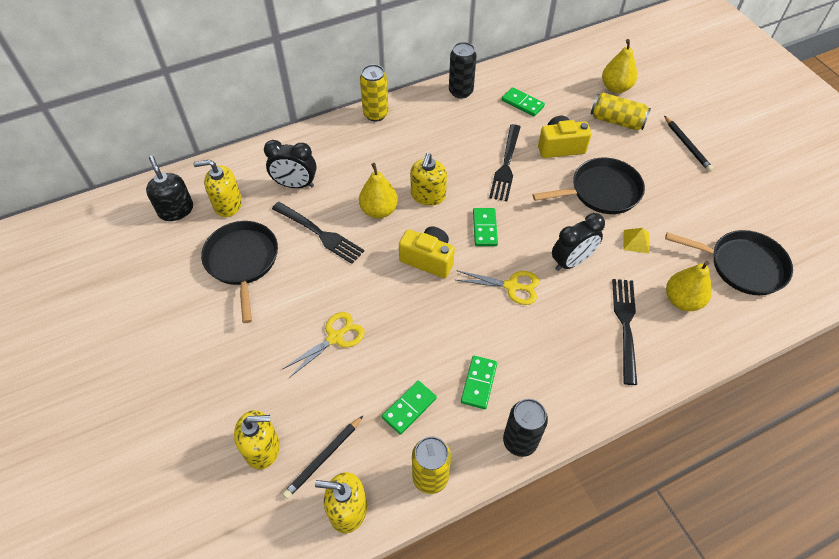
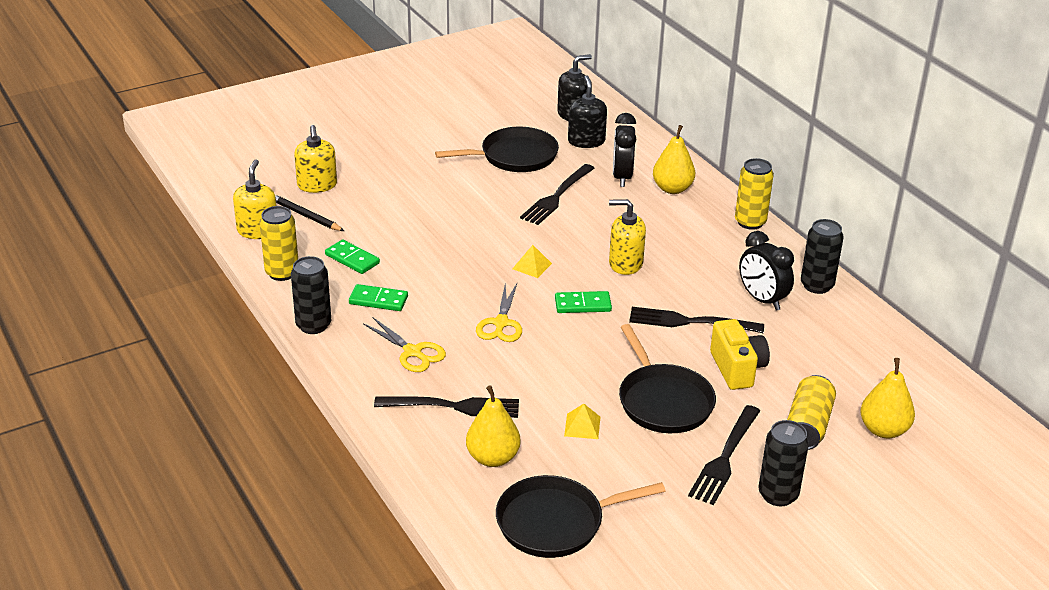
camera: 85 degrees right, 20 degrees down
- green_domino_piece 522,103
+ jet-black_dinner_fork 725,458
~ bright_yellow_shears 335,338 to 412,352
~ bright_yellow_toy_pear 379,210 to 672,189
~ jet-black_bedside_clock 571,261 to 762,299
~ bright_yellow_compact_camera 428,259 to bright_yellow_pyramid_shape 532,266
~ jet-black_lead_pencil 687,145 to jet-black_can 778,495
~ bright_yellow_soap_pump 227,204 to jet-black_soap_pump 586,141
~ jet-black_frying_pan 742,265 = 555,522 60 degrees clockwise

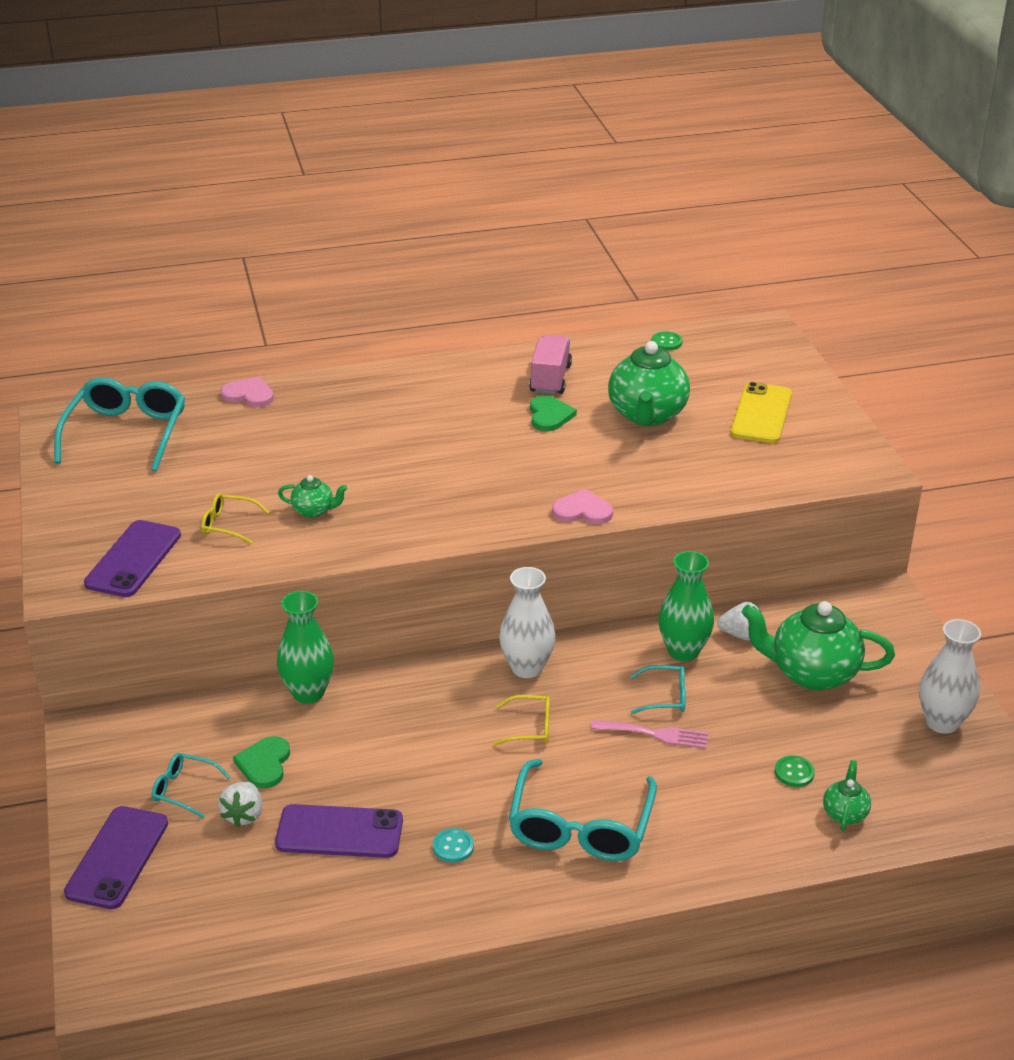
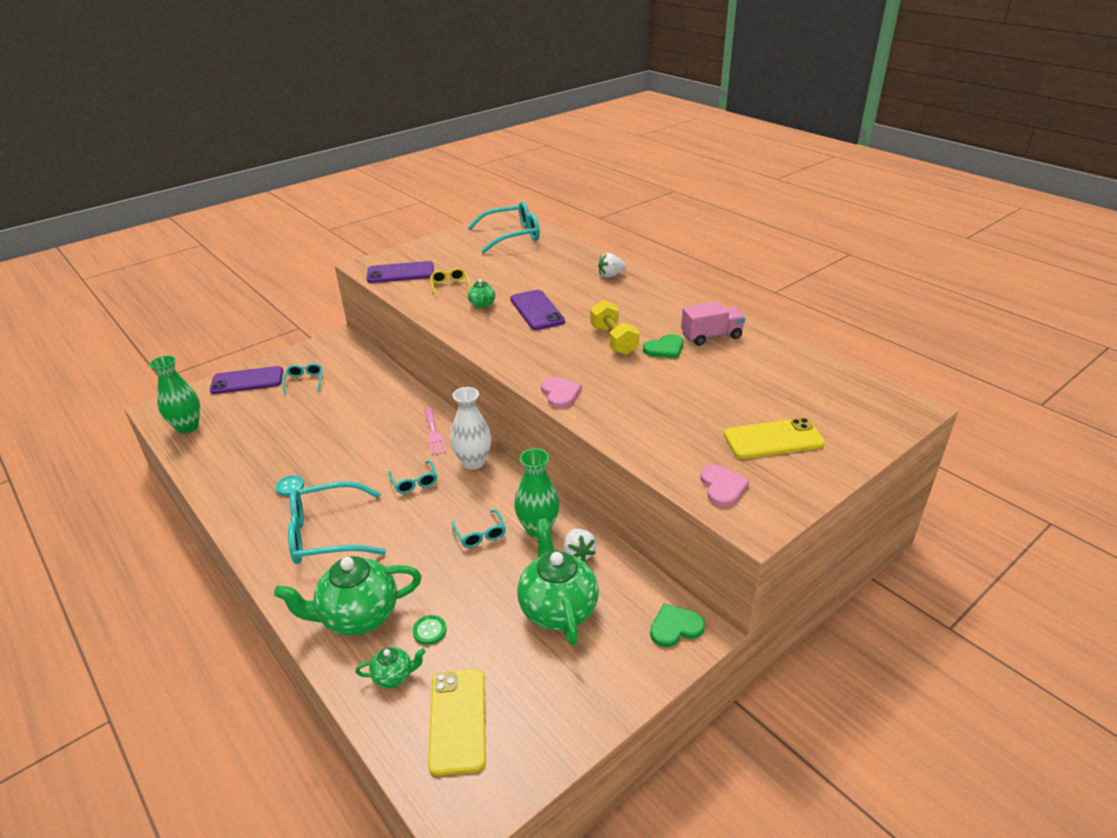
camera: 65 degrees right, 0 degrees up
- green_button 666,342
- white_flower_vase 942,722
+ bright_yellow_mobile_phone 457,720
+ bright_yellow_dumbbell 613,340
~ white_strawberry 243,815 to 611,275
~ pink_heart_shape 249,395 to 722,487
~ green_heart_shape 264,764 to 675,627
~ purple_mobile_phone 339,832 to 537,310
~ green_flower_vase 308,692 to 187,427
~ pink_dinner_fork 655,734 to 433,433
~ green_tea_pot 647,415 to 358,616
~ bright_yellow_eyeglasses 531,727 to turquoise_eyeglasses 414,482

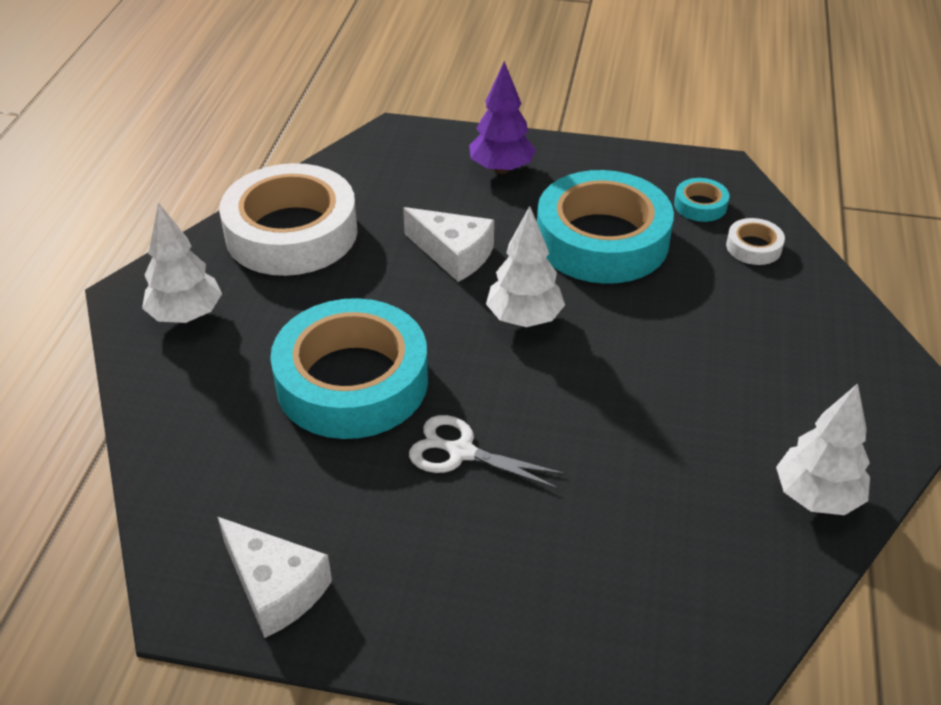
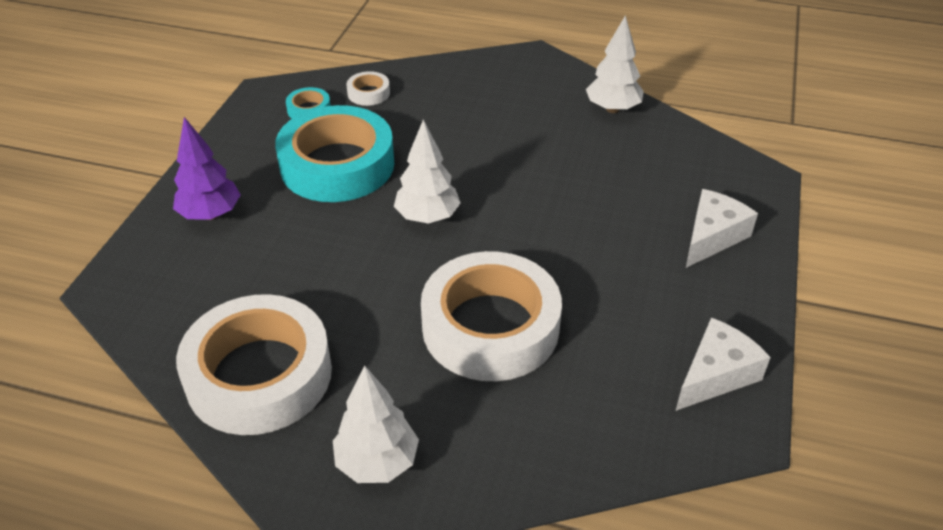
camera: 85 degrees left, 0 degrees up
- white_shears 461,452
~ white_cheese 453,254 to 712,237
~ turquoise_roll_of_tape 352,381 to white_roll_of_tape 490,327

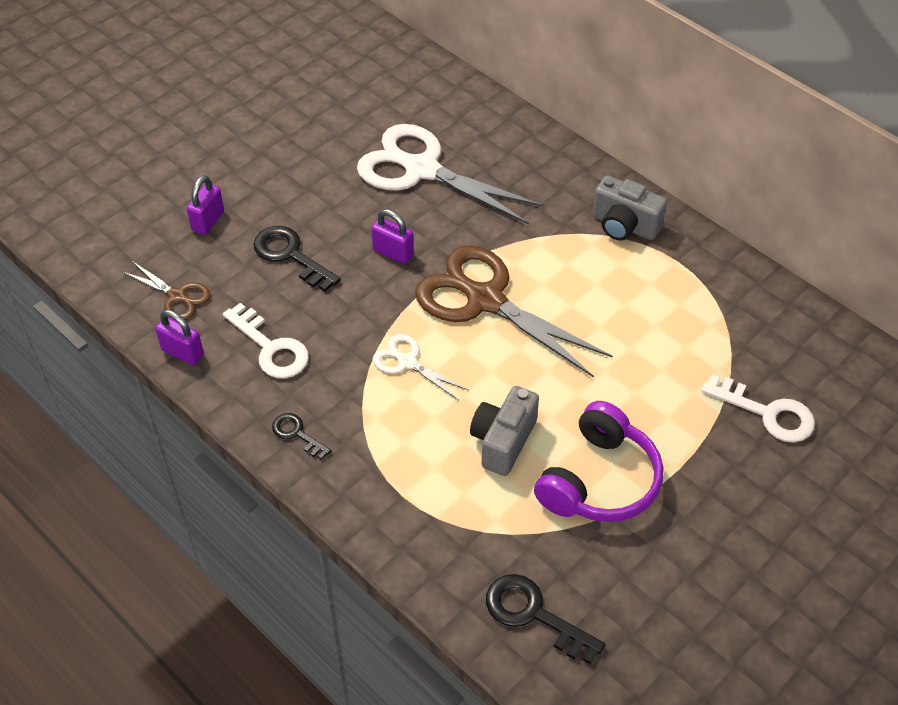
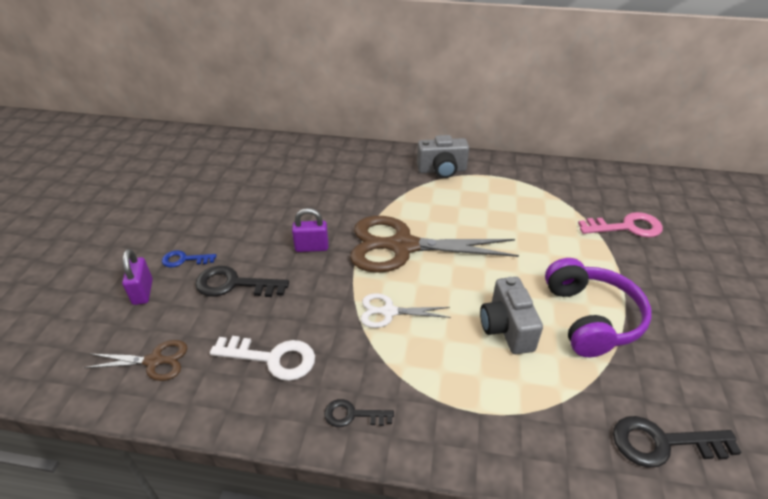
camera: 35 degrees left, 10 degrees down
- purple_lock 182,352
- white_shears 421,169
+ cobalt_key 184,260
~ white_key 767,413 to pink_key 627,227

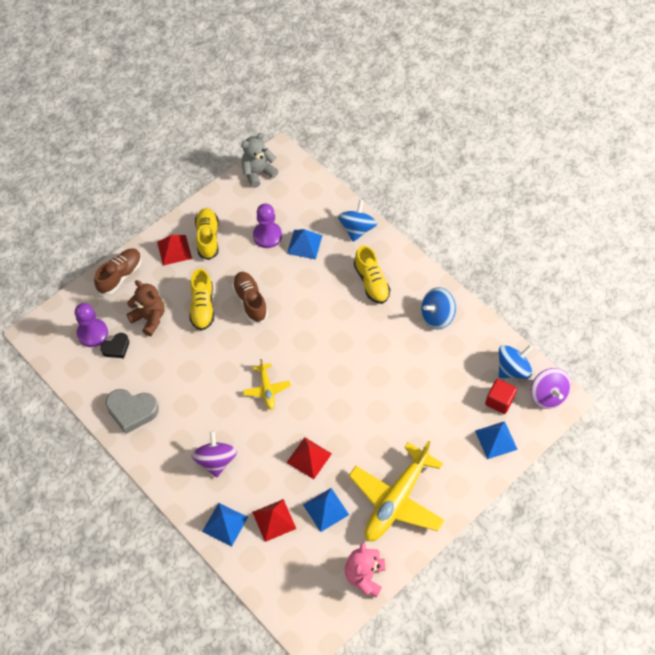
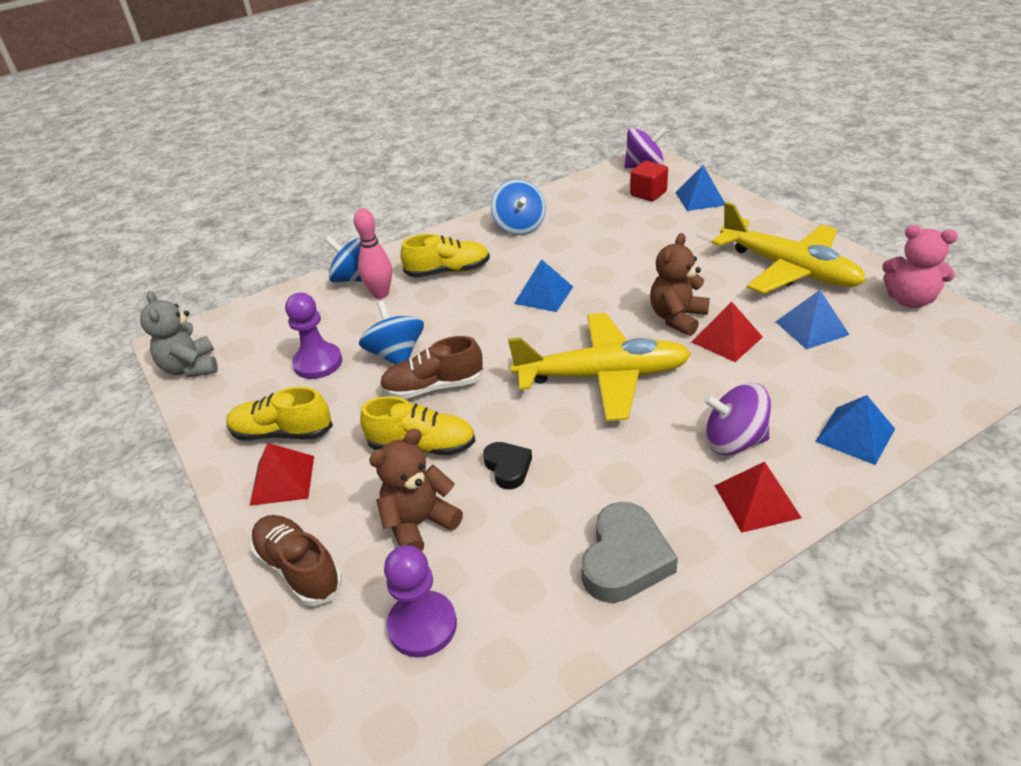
camera: 75 degrees left, 20 degrees down
+ pink_bowling_pin 380,294
+ dark_brown_teddy_bear 677,318
~ jet-black_heart_shape 116,348 to 508,467
~ scarlet_pyramid_shape 274,520 to 757,501
~ cobalt_pyramid_shape 304,244 to 543,295
~ cobalt_spinning_top 512,369 to 396,355
~ bright_yellow_plane 266,389 = 603,376 x2.07

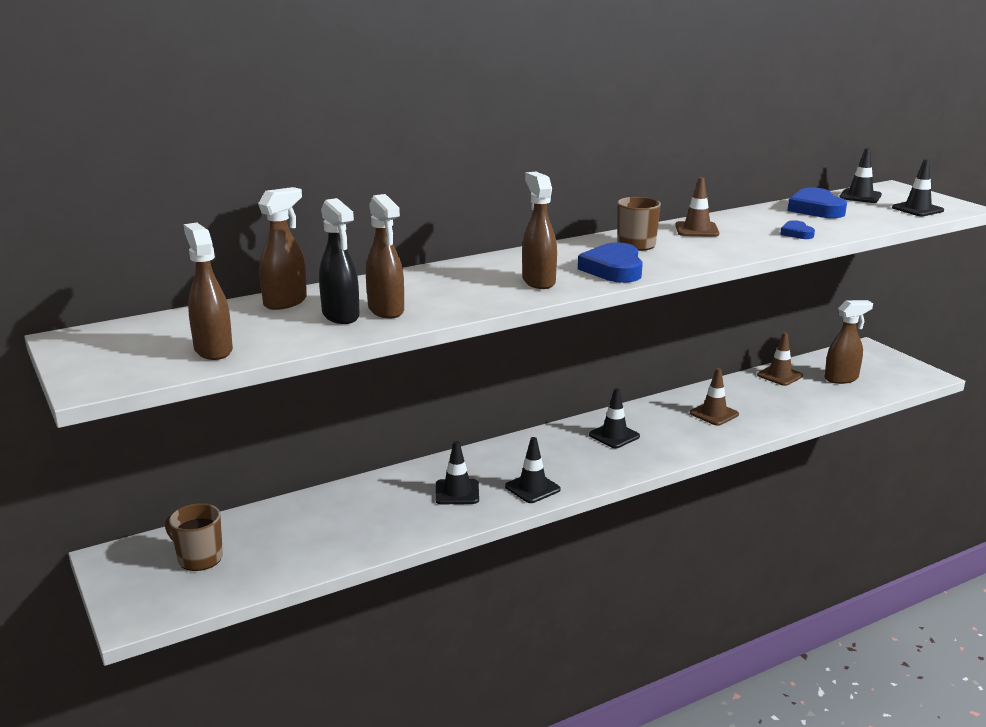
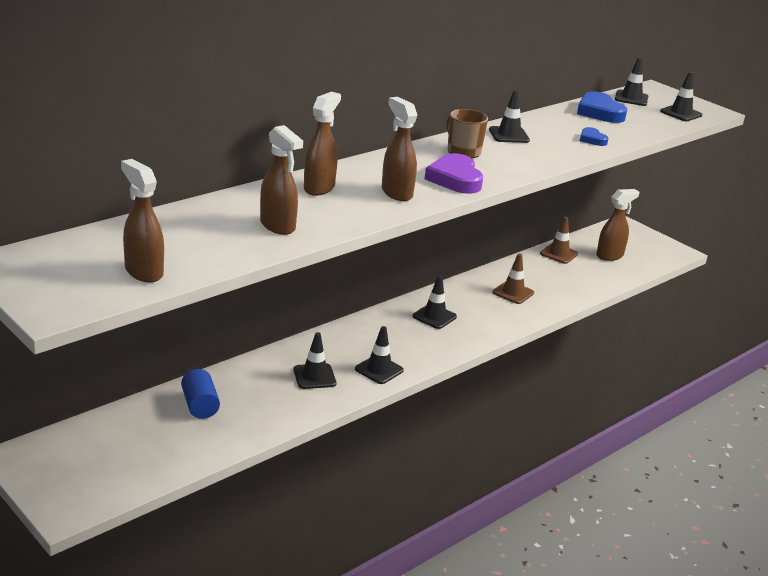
camera: 15 degrees left, 5 degrees up
- dark_brown_coffee_mug 199,558
- jet-black_spray_cleaner 341,316
+ cobalt_cylinder_shape 200,406
~ dark_brown_spray_cleaner 286,302 to 319,188
~ cobalt_heart_shape 613,269 to purple_heart_shape 455,179
~ dark_brown_safety_cone 697,230 to jet-black_safety_cone 509,135

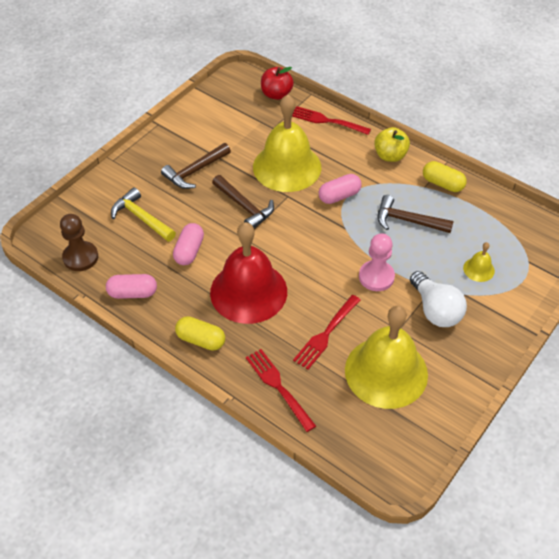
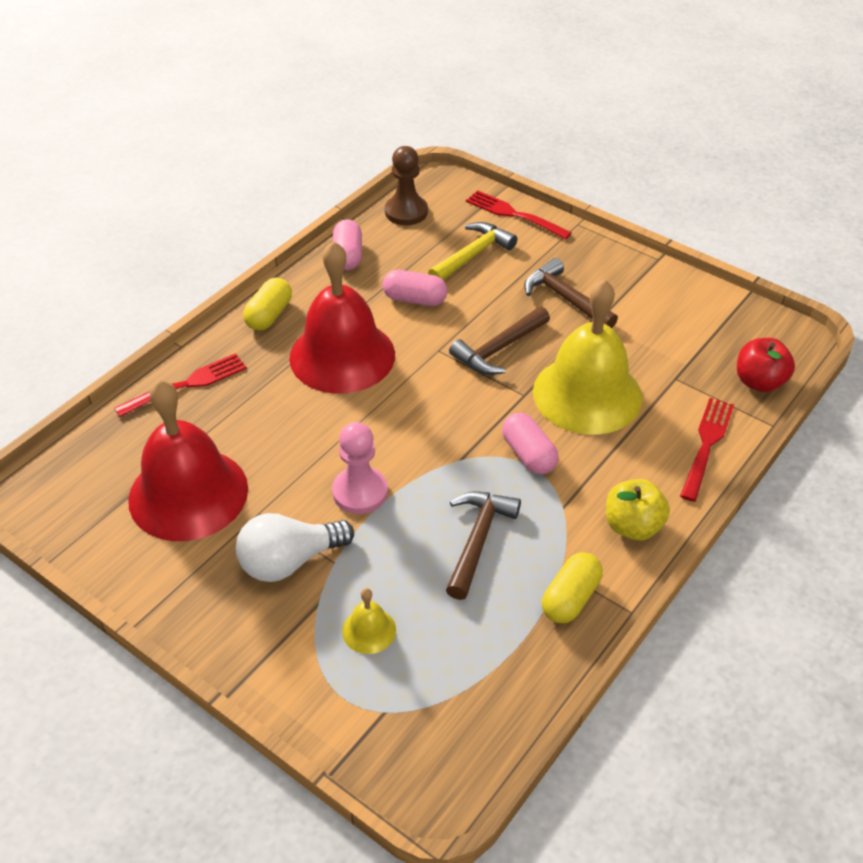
camera: 90 degrees right, 5 degrees down
~ scarlet_dinner_fork 326,333 to 515,215
~ bright_yellow_school_bell 386,372 to scarlet_school_bell 188,493

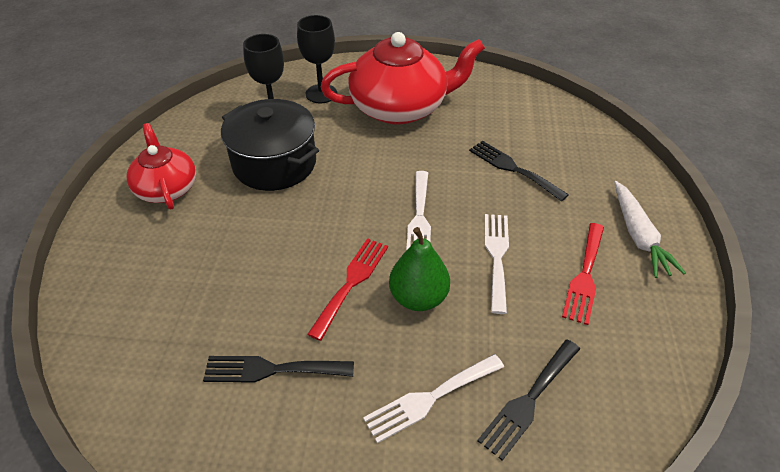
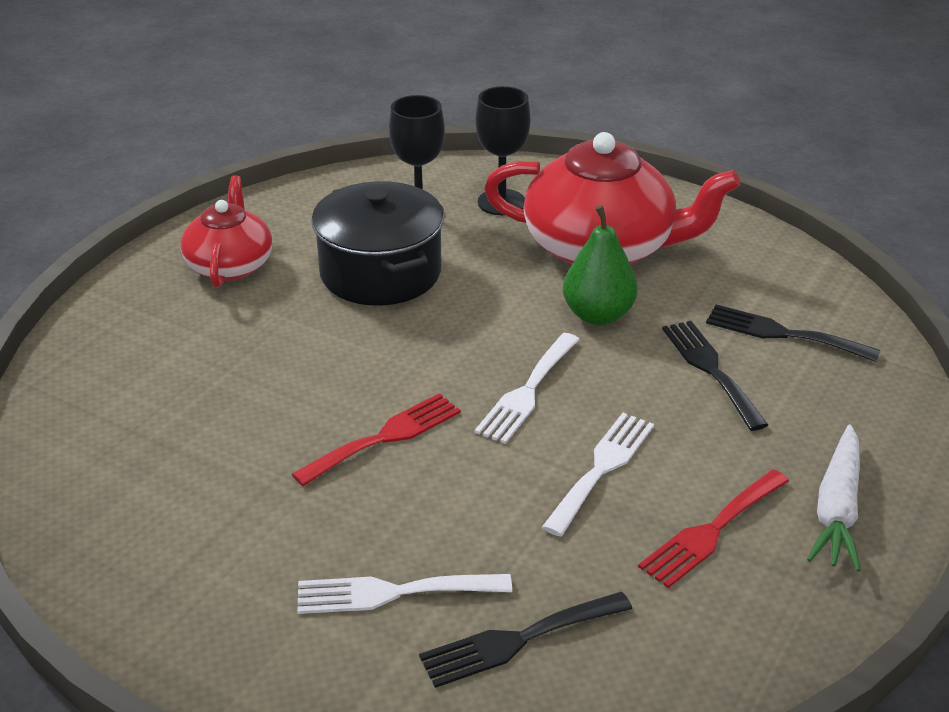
camera: 25 degrees right, 10 degrees down
~ jet-black_dinner_fork 272,369 to 783,334
~ green_toy_pear 418,297 to 598,315

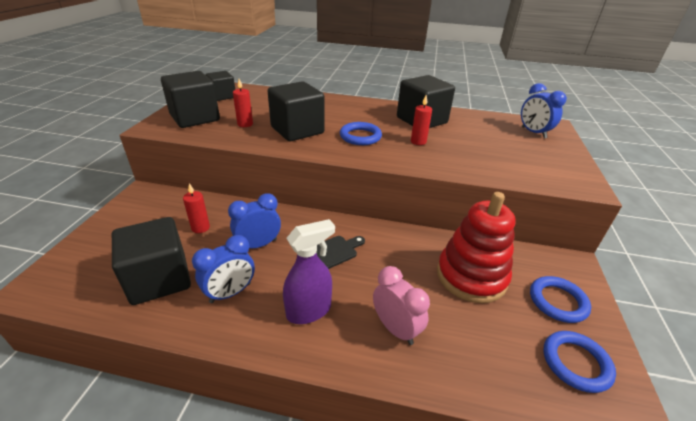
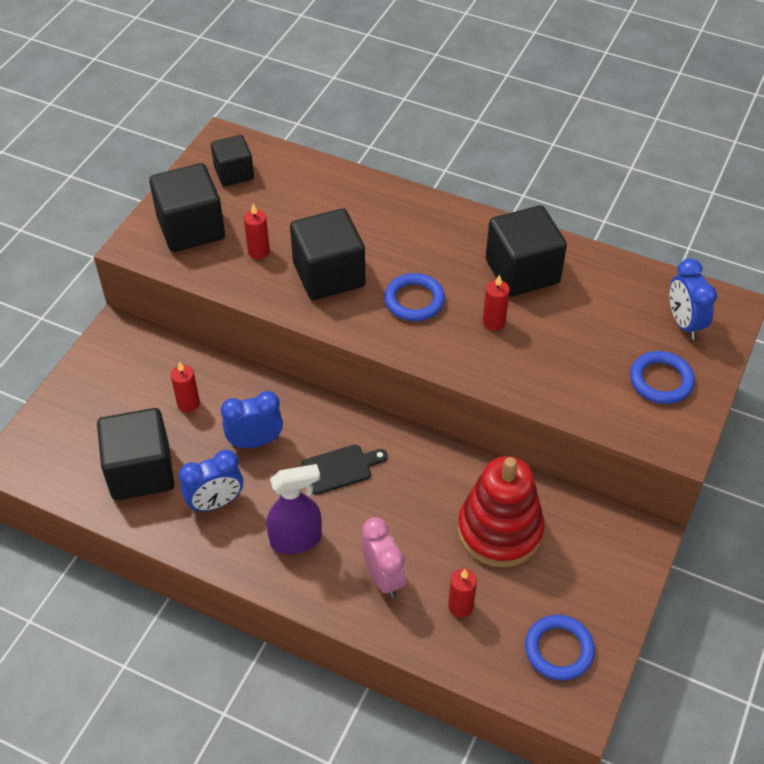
camera: 15 degrees right, 15 degrees up
+ scarlet_wax_candle 460,606
~ cobalt_ring 557,301 to 661,380

